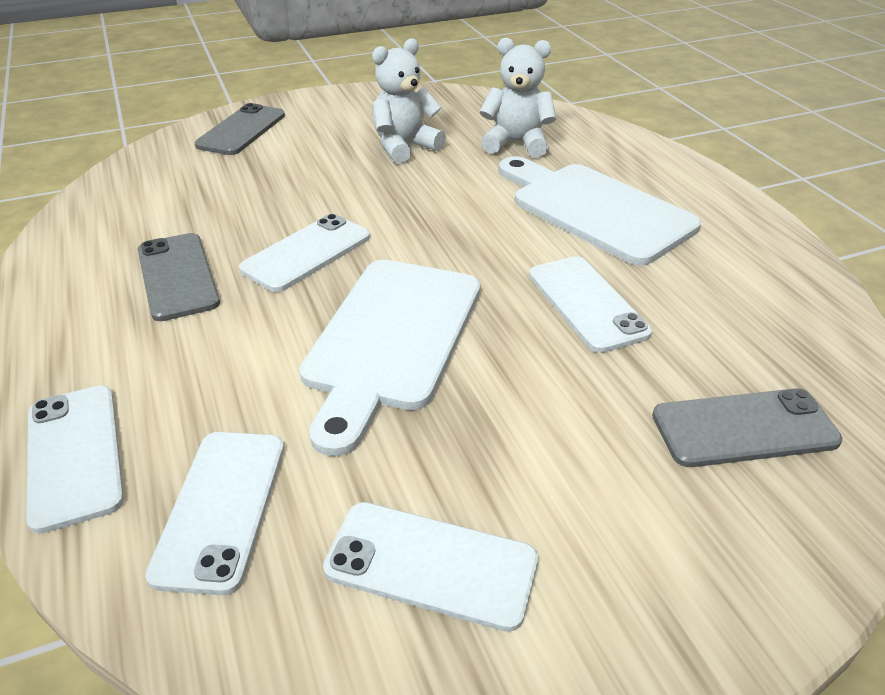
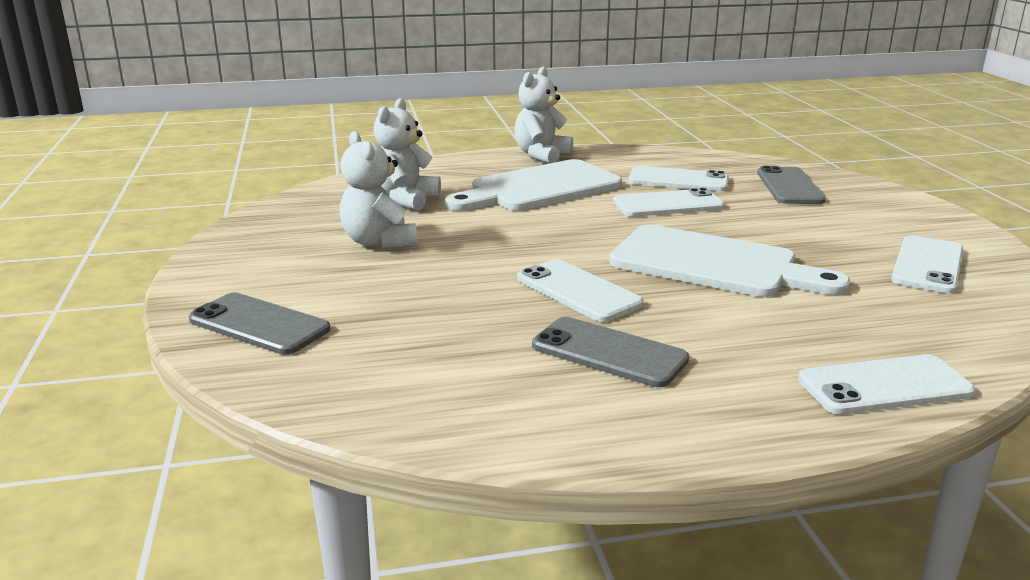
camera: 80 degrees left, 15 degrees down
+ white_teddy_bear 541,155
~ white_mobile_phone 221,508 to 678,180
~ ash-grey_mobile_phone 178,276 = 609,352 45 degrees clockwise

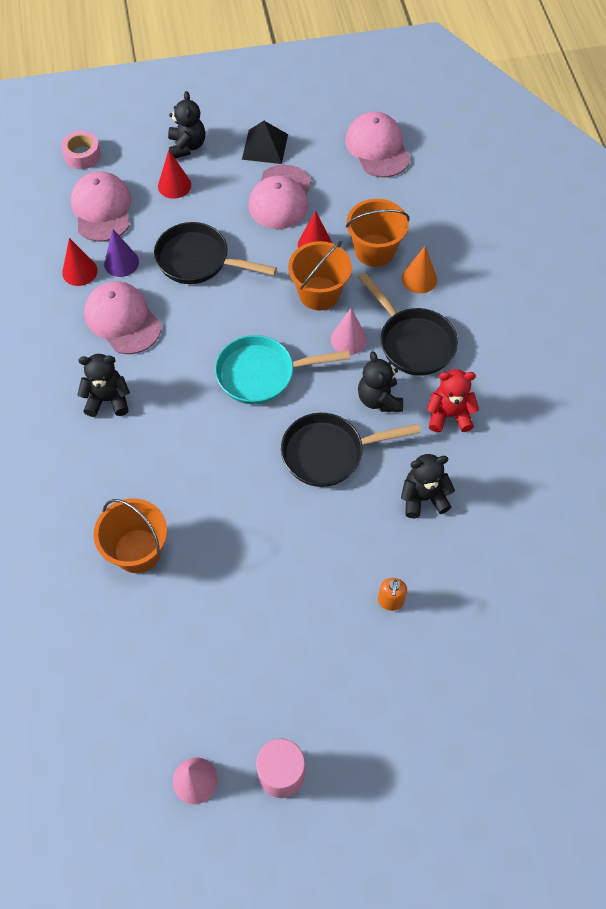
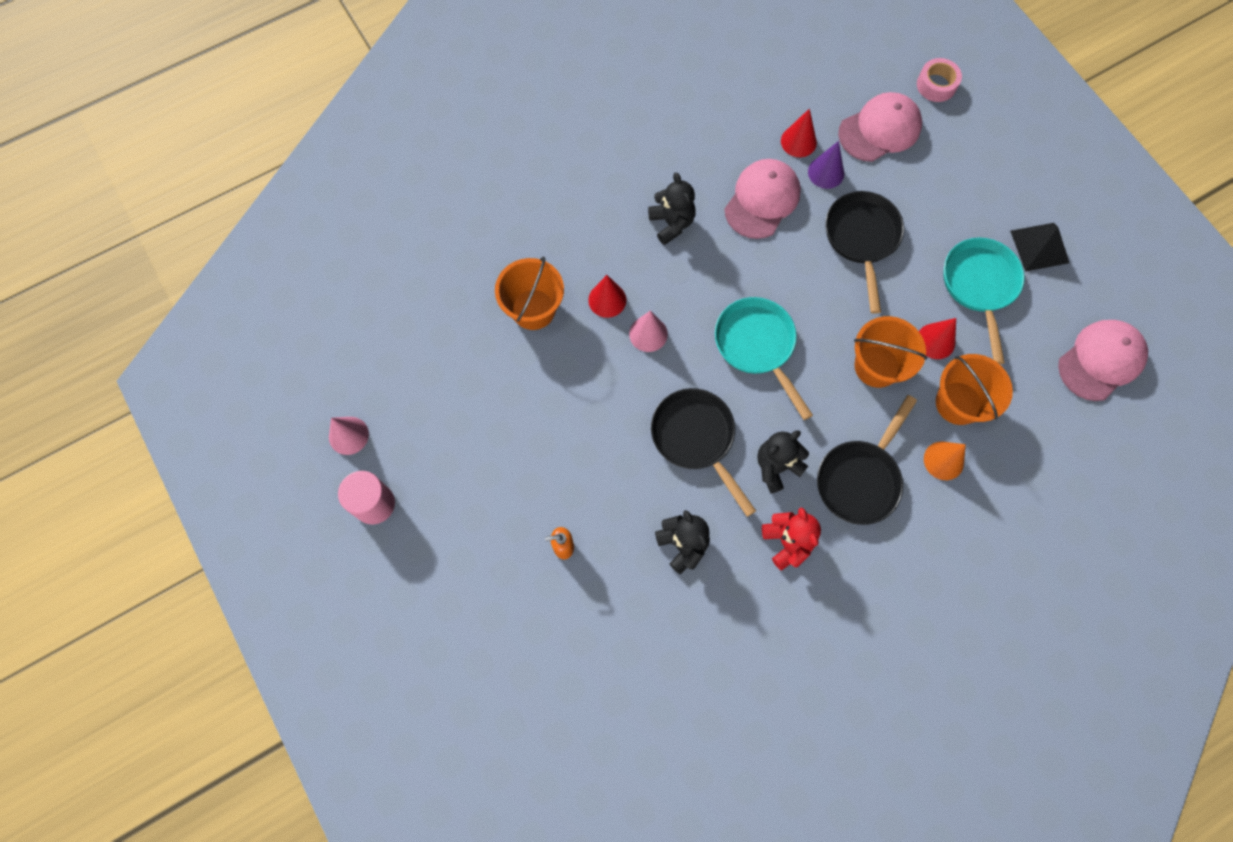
camera: 70 degrees right, 10 degrees up
- jet-black_teddy_bear 187,146
~ scarlet_cone 174,185 to 607,300
~ pink_cone 348,339 to 648,334
~ pink_baseball_cap 280,197 to turquoise_frying_pan 979,286

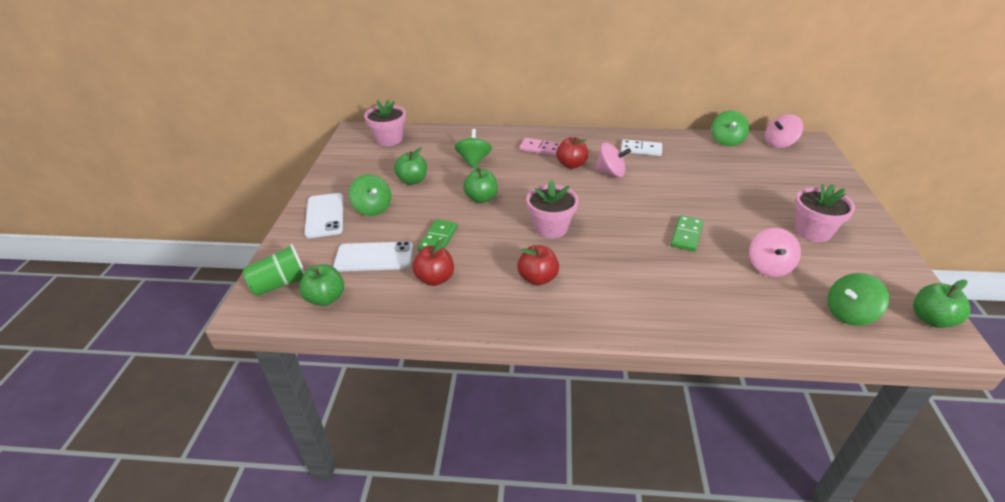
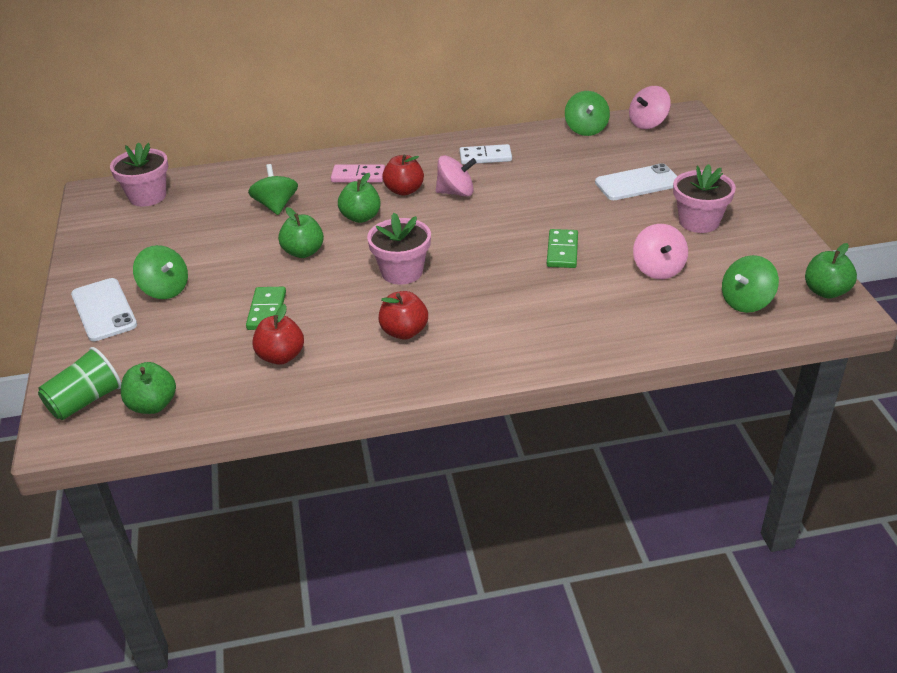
camera: 15 degrees left, 0 degrees up
~ white_mobile_phone 374,257 to 638,183
~ green_apple_fruit 412,180 to 361,217

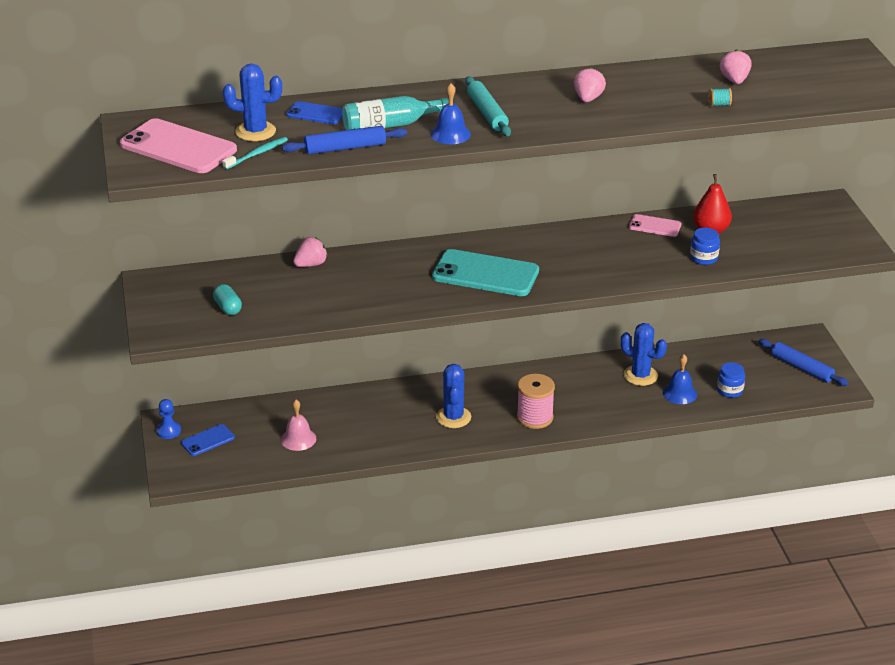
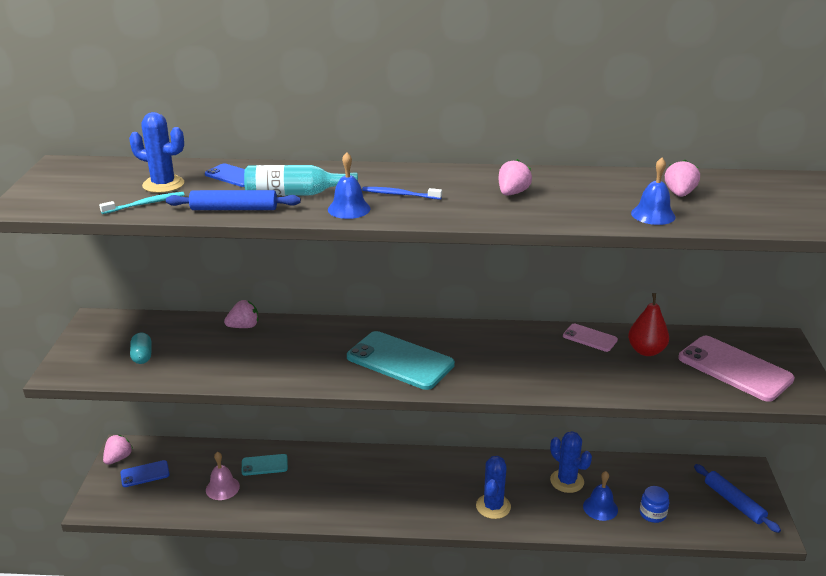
camera: 15 degrees right, 5 degrees down
- pink_reel_of_thread 535,417
- cobalt_preserve_jar 703,258
+ turquoise_mobile_phone 264,465
~ pink_mobile_phone 178,147 to 734,369
~ cobalt_cactus 453,417 to 493,506
~ cobalt_chess_pawn 169,431 to pink_strawberry 118,458
~ turquoise_pastry_roller 487,113 to cobalt_dental_brush 399,194
~ turquoise_reel_of_thread 719,105 to cobalt_school_bell 653,215

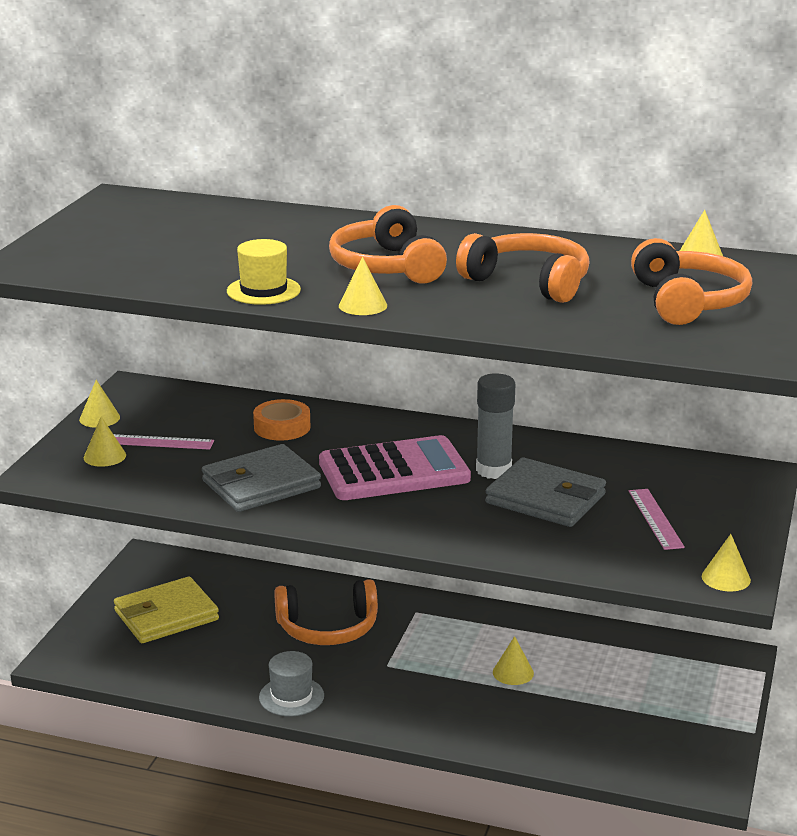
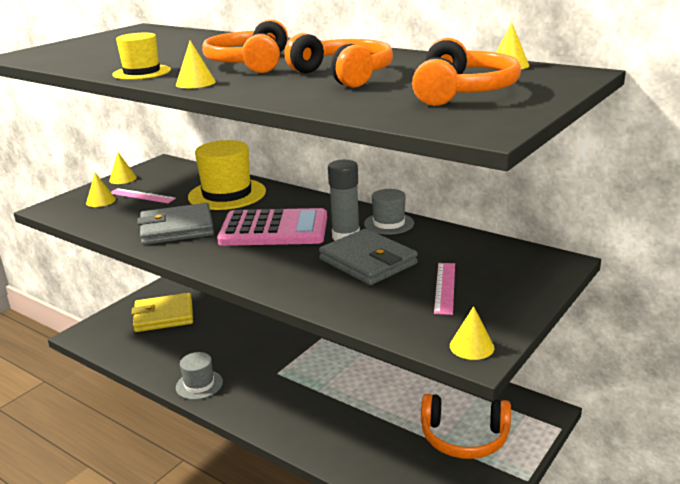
camera: 20 degrees right, 0 degrees up
- bright_yellow_cone 513,672
+ ash-grey_tall_hat 389,223
~ bright_orange_headphones 328,628 to 464,437
~ bright_orange_roll_of_tape 282,427 to bright_yellow_tall_hat 227,194

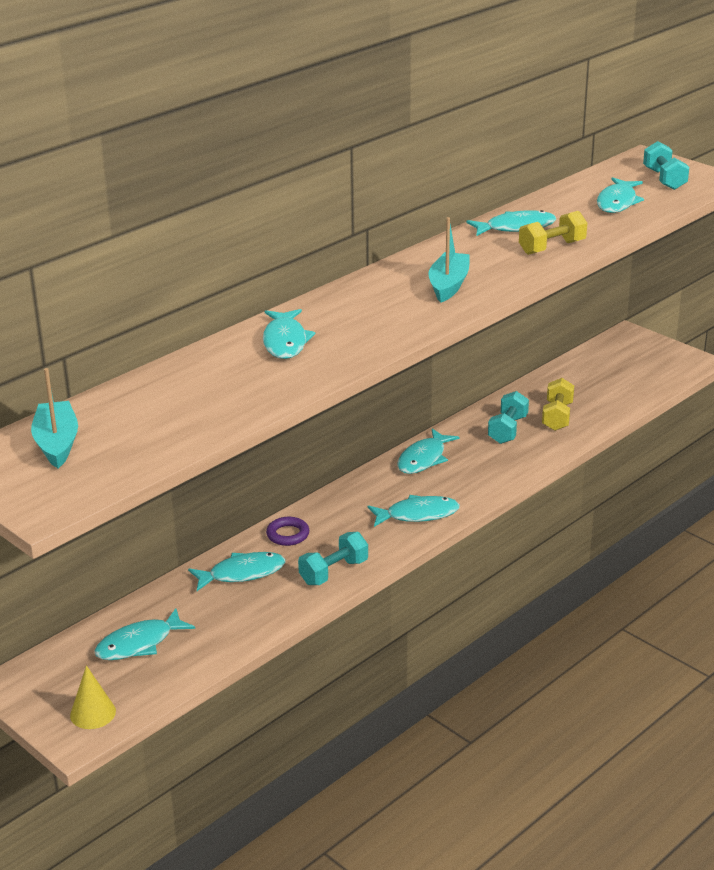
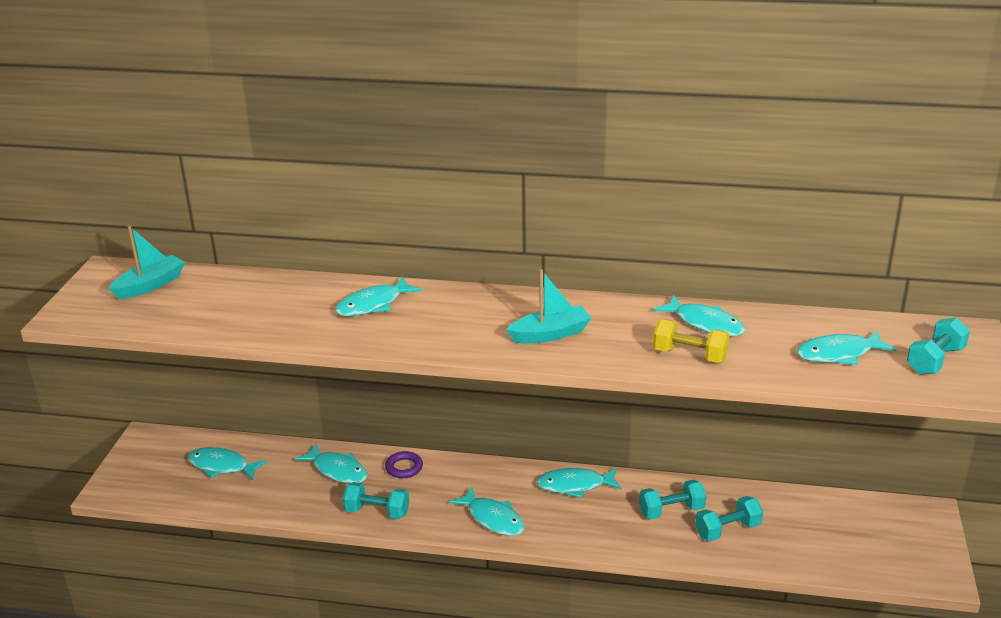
camera: 55 degrees right, 0 degrees up
- bright_yellow_cone 93,713
~ bright_yellow_dumbbell 557,416 to turquoise_dumbbell 727,530

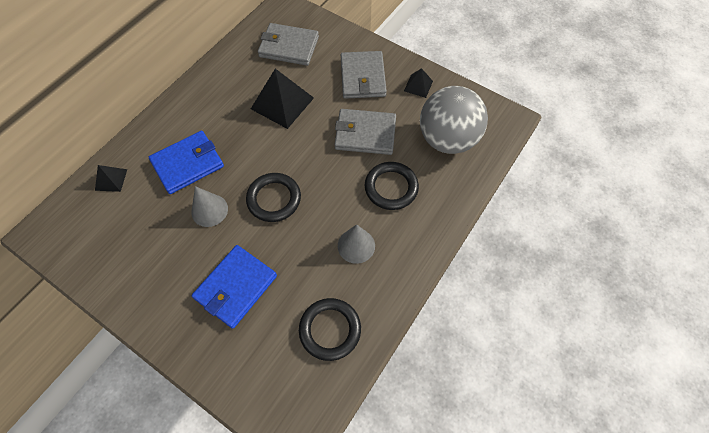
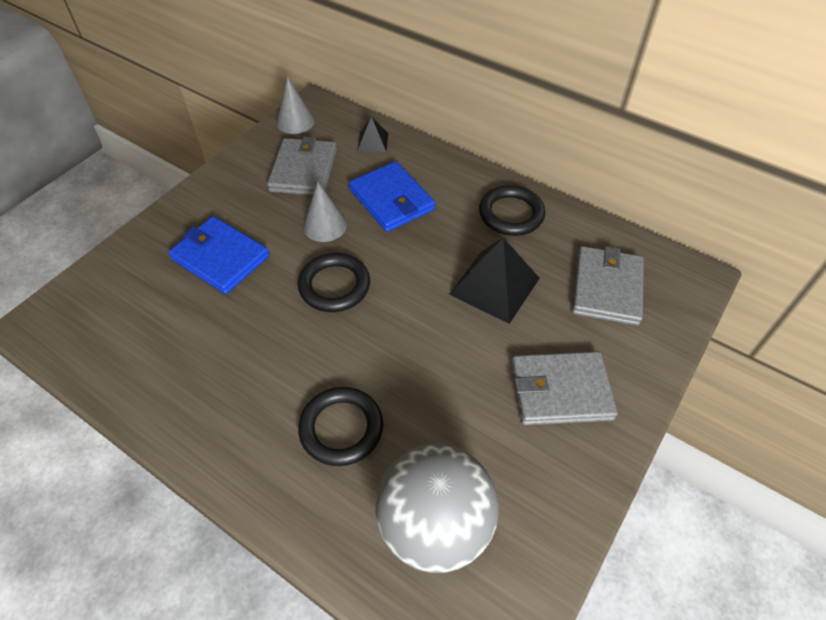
camera: 90 degrees right, 10 degrees down
- jet-black_pyramid_shape 418,86
~ jet-black_ring 330,330 to 511,214
~ ash-grey_billfold 365,134 to 304,170
~ ash-grey_cone 356,245 to 295,121

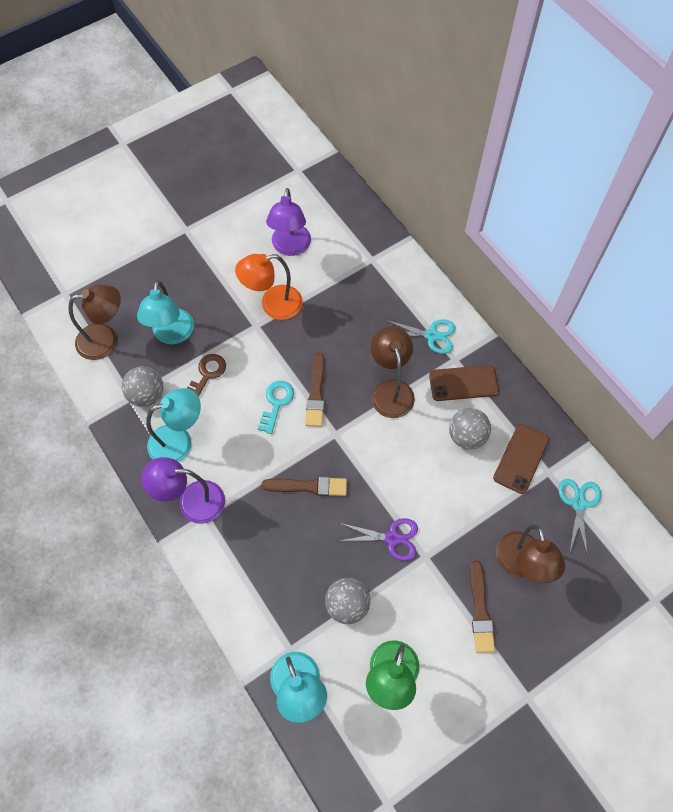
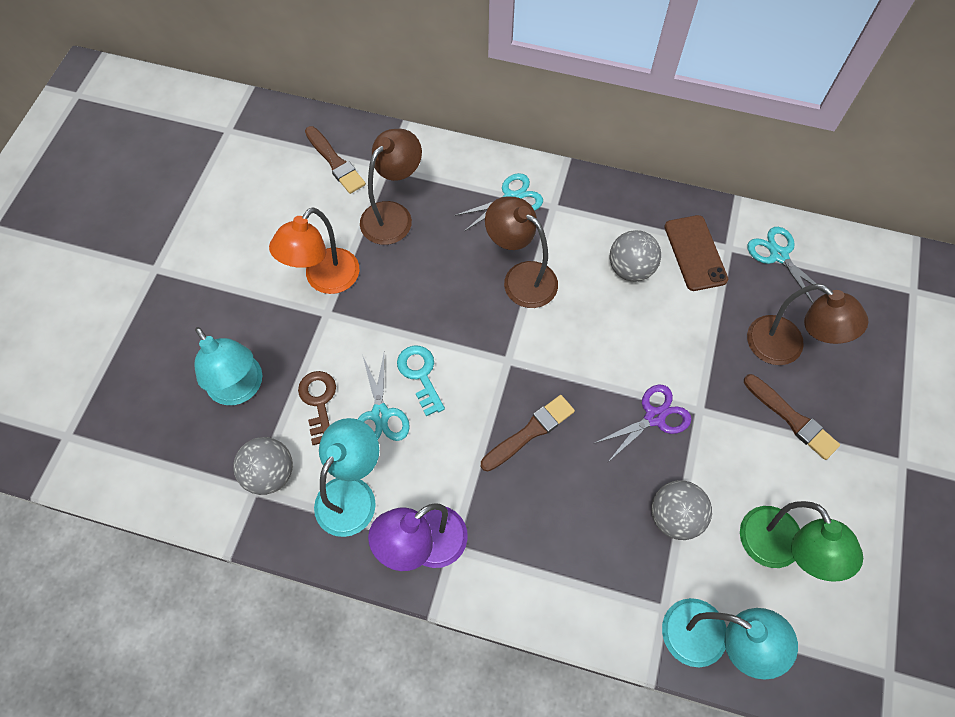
camera: 40 degrees left, 0 degrees up
- purple_lamp 290,247
- dark_brown_mobile_phone 463,383
+ turquoise_shears 380,414
~ dark_brown_lamp 106,340 to 393,215
~ dark_brown_paint_brush 316,393 to 335,162

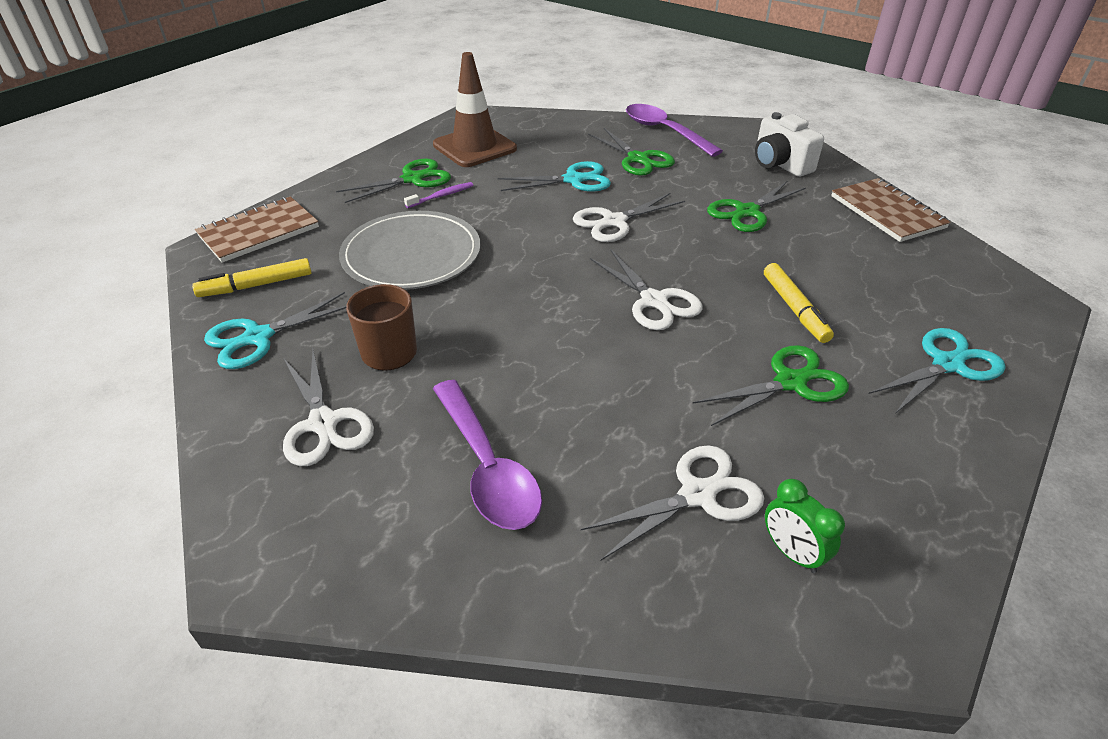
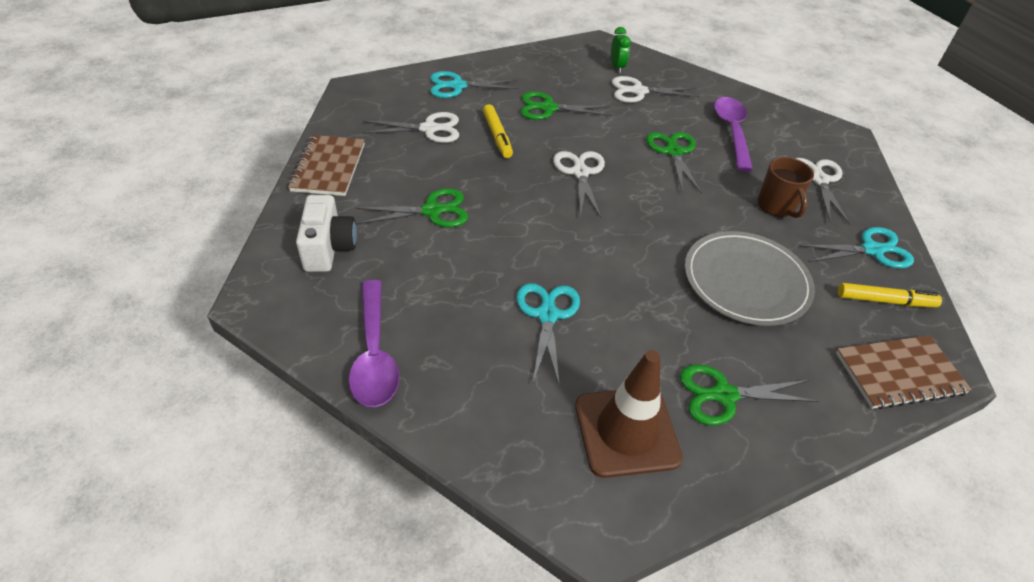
camera: 155 degrees left, 5 degrees up
- purple_dental_brush 441,196
~ white_shears 614,222 to 429,129
~ green_shears 638,159 to 673,152
~ turquoise_shears 574,180 = 547,315 75 degrees clockwise
~ bright_yellow_marker_pen 794,309 = 497,136 150 degrees clockwise

